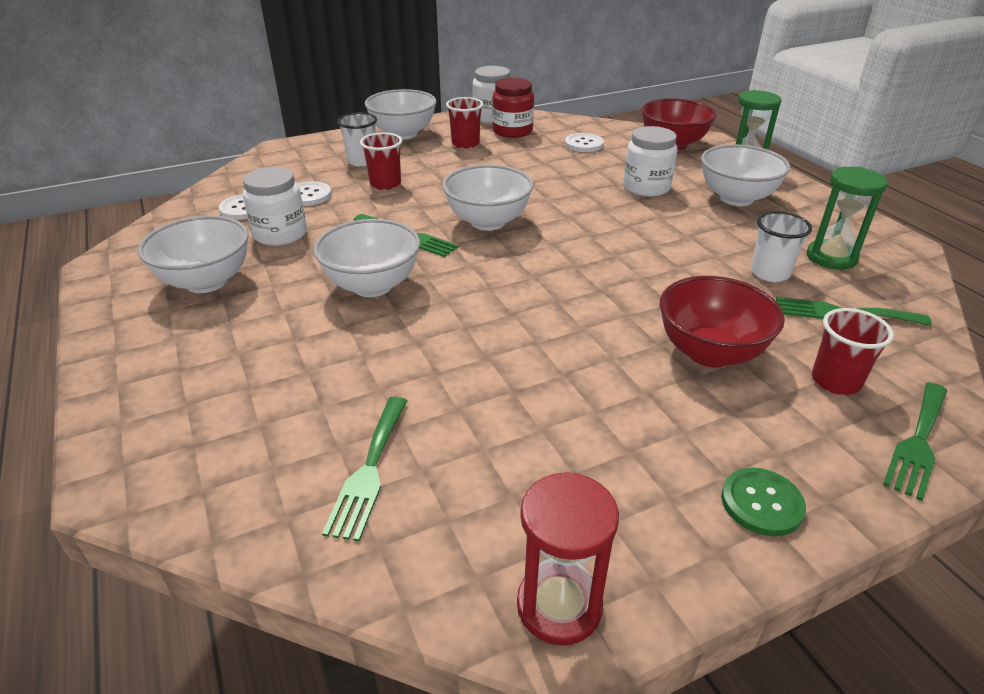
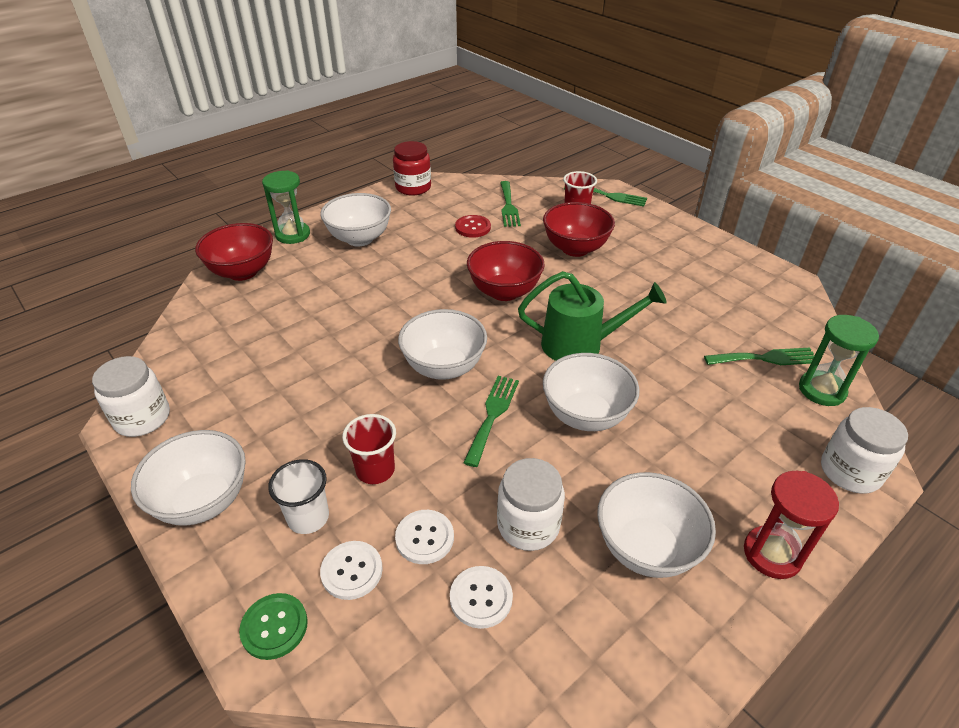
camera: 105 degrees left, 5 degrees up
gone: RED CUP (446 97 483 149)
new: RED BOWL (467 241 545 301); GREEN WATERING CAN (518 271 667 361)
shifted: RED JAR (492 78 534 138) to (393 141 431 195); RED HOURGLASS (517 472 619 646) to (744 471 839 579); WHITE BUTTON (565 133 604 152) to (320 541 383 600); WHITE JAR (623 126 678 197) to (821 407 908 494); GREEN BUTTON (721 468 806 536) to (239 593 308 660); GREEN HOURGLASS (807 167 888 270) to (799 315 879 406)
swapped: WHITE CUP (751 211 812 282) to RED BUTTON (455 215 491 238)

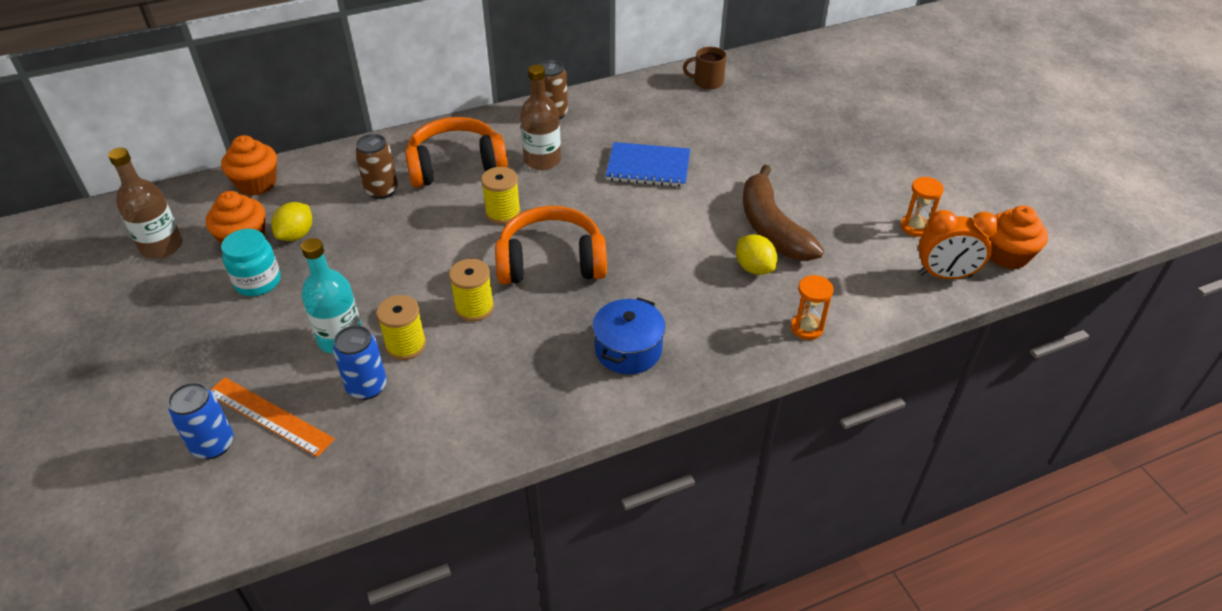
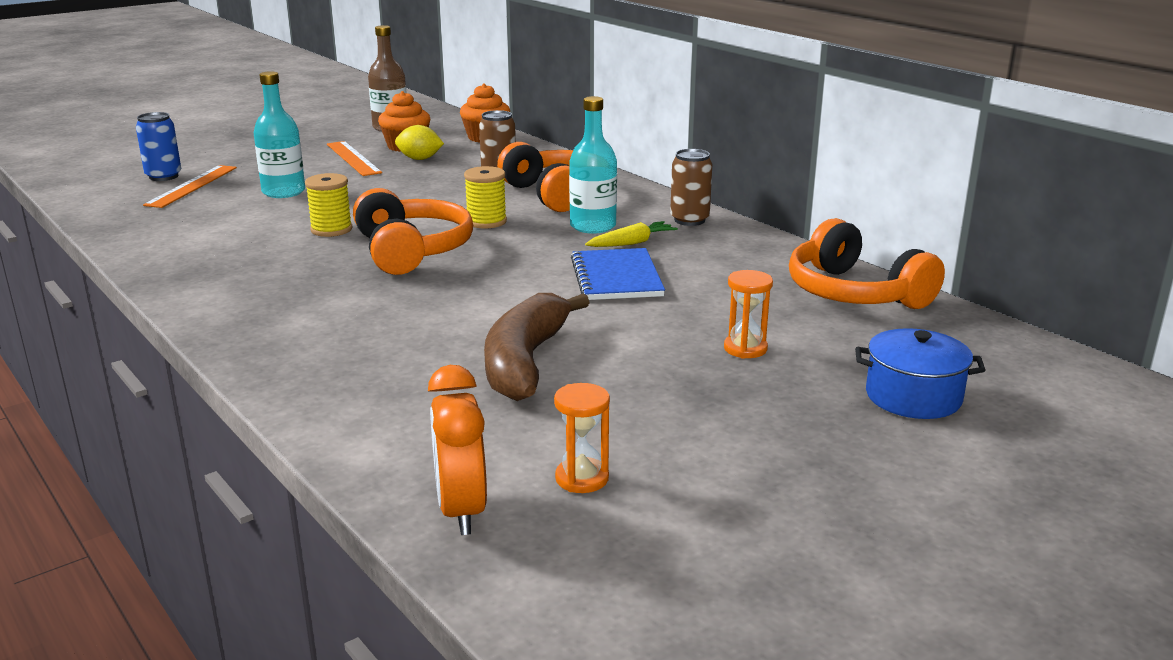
camera: 75 degrees right, 20 degrees down
gone: BLUE CAN (333 325 387 400); YELLOW SPOOL (376 295 426 360); YELLOW LEMON (736 234 777 275); ORANGE CUPCAKE (989 205 1048 269)
new: YELLOW CARROT (585 221 678 247)
shifted: BLUE POT (593 297 665 374) to (855 328 985 419); ORANGE HOURGLASS (791 275 834 340) to (724 270 773 359)
swapped: TURQUOISE JAR (221 229 281 296) to ORANGE RULER (327 141 382 176); BROWN MUG (683 47 727 90) to ORANGE HEADPHONES (789 218 945 309)
repainted: BROWN BOTTLE (520 65 561 170) to TURQUOISE BOTTLE (569 96 617 234)
rotated: BROWN BANANA (743 165 824 261) = (484 293 590 401) 45 degrees counterclockwise

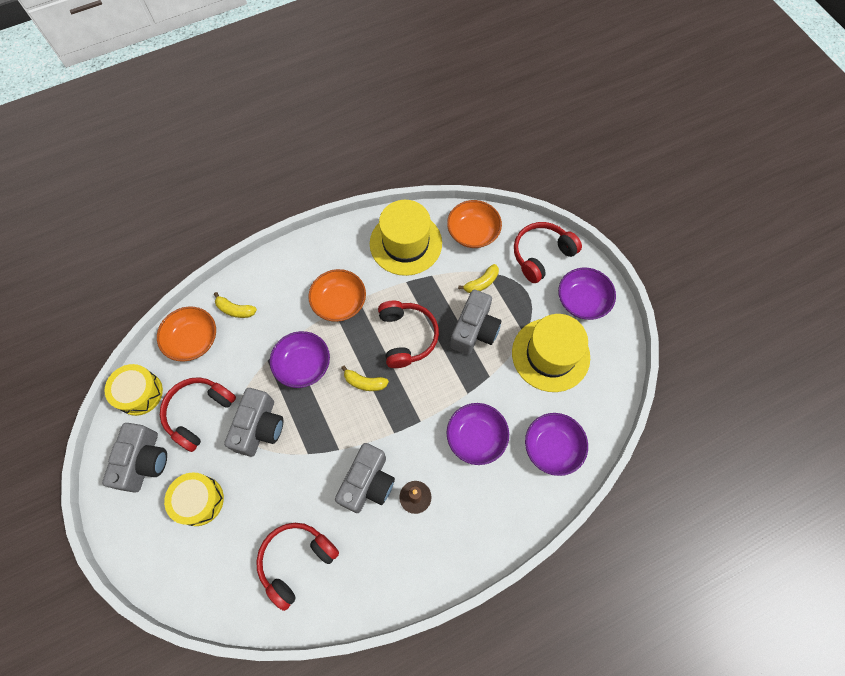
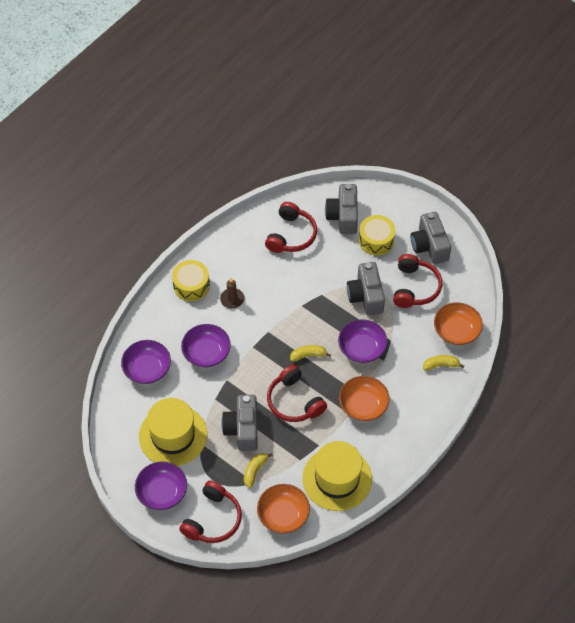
camera: 155 degrees right, 10 degrees down
shifted: YELLOW DRUM (105 364 163 416) to (172 260 210 301); GREY CAMERA (335 443 395 513) to (325 184 358 234)

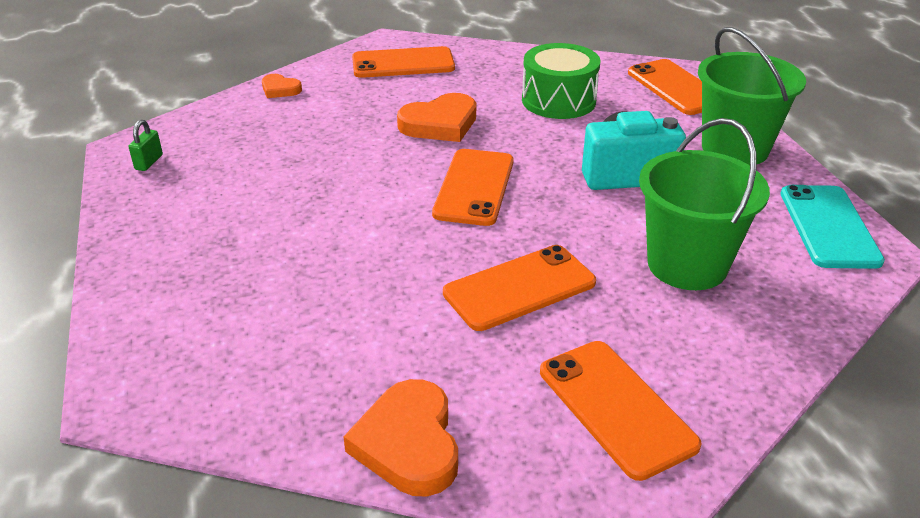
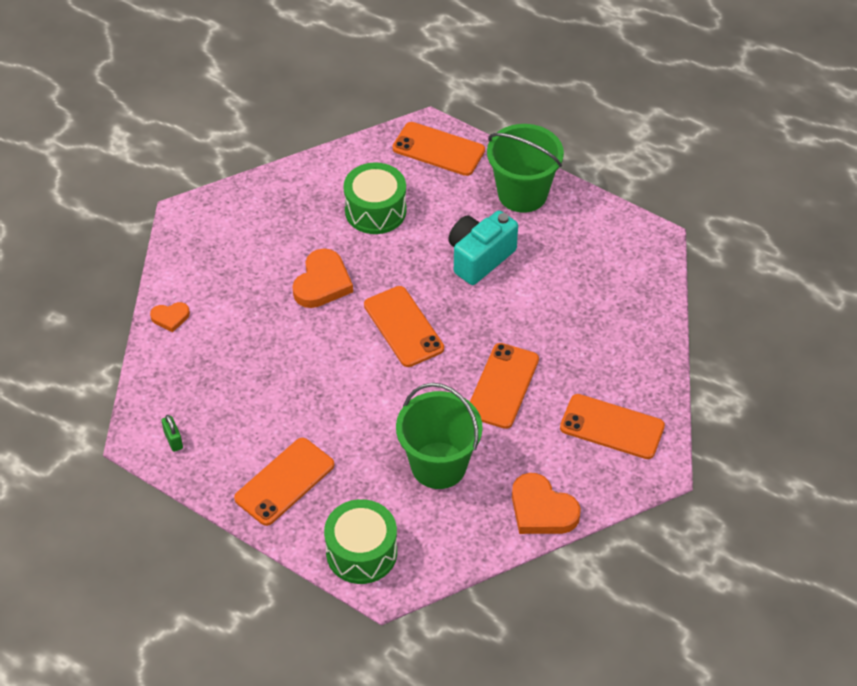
camera: 40 degrees left, 15 degrees up
gone: TURQUOISE PHONE (781 185 885 269)
new: GREEN DRUM (324 499 397 584)
shifted: ORANGE PHONE (352 46 455 78) to (234 438 334 526); GREEN BUCKET (639 118 770 290) to (396 383 483 489)

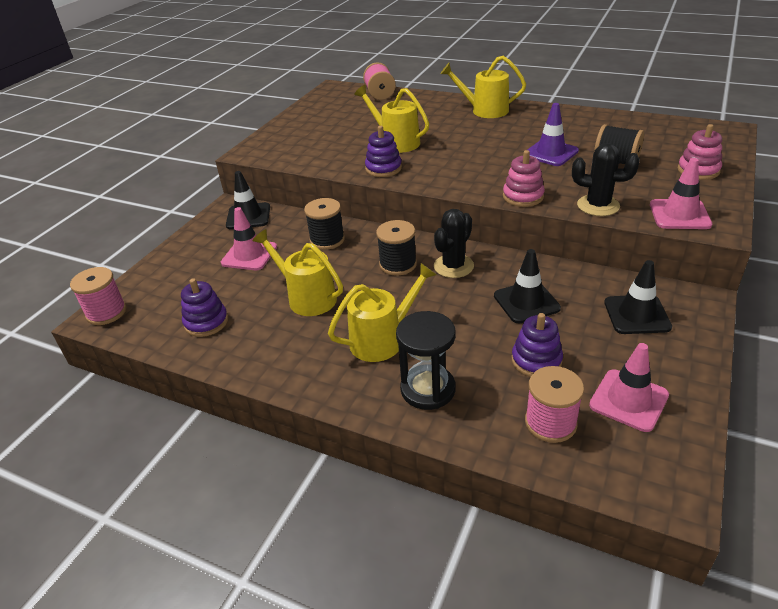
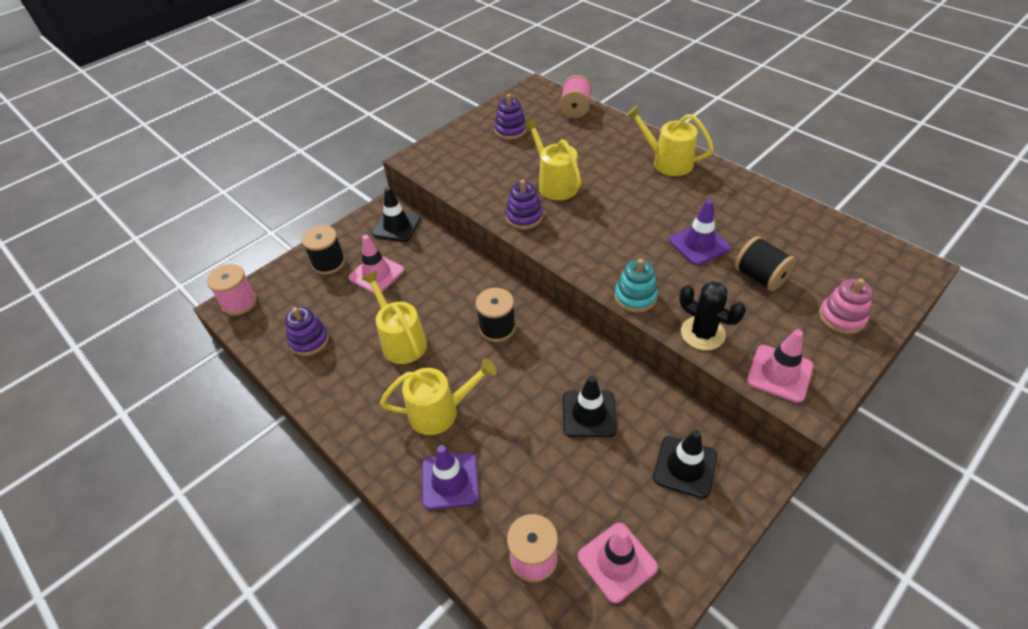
camera: 20 degrees right, 10 degrees up
gone: BLACK CACTUS (434 209 474 278)
shifted: BLACK SPOOL (304 198 345 250) to (302 225 345 275); PURPLE STACKING TOY (512 313 563 377) to (494 94 527 140)
swapped: BLACK HOURGLASS (396 311 456 410) to PURPLE TRAFFIC CONE (422 445 479 510)
repainted: PINK STACKING TOY (503 150 545 207) to TURQUOISE STACKING TOY (615 259 658 313)

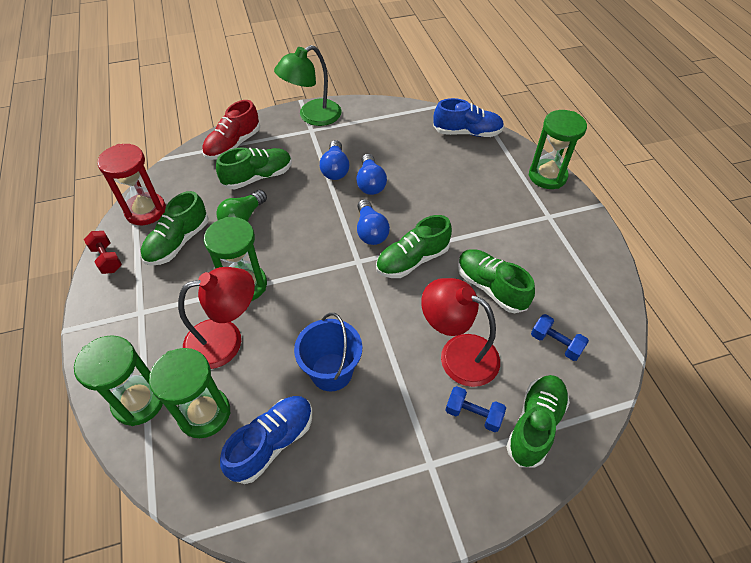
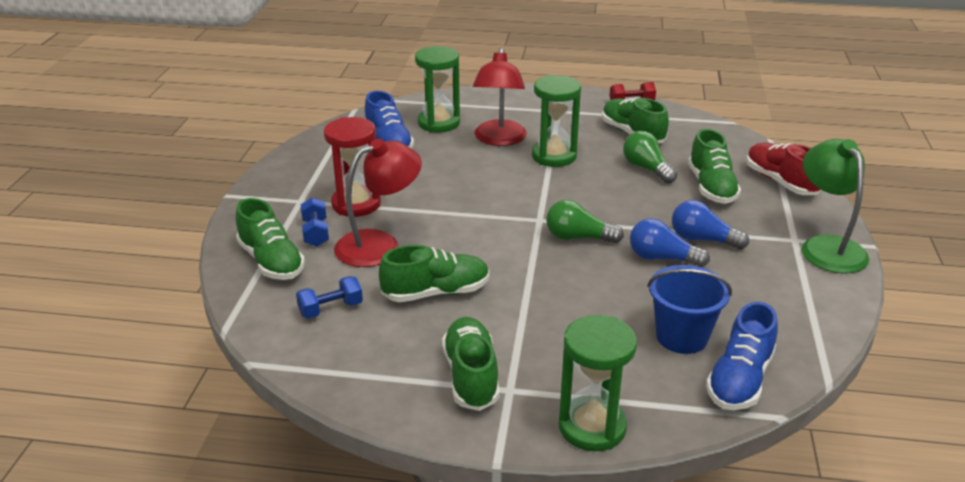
camera: 115 degrees right, 20 degrees down
gone: GREEN HOURGLASS (74 335 163 426)
shifted: RED HOURGLASS (97 144 166 225) to (324 117 381 217); BLUE BUCKET (294 313 362 391) to (647 265 732 354); GREEN SHOE (376 215 452 278) to (442 317 500 411)
repainted: BLUE LIGHT BULB (357 199 390 245) to GREEN LIGHT BULB (546 200 624 243)
rotated: BLUE DUMBBELL (446 386 506 432) = (301 197 329 247) 60 degrees counterclockwise

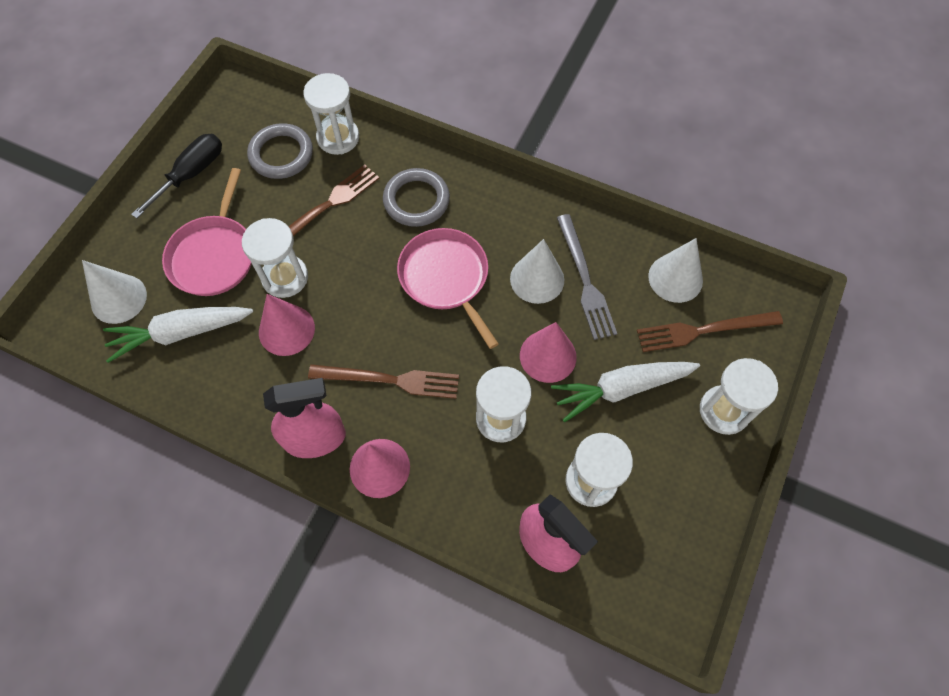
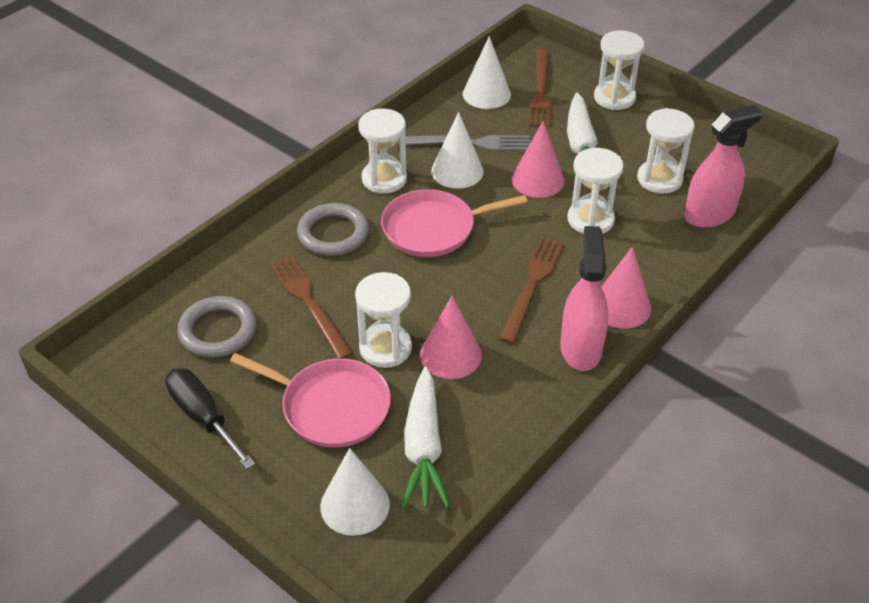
camera: 75 degrees left, 20 degrees down
shifted: WHITE HOURGLASS (303 73 359 155) to (358 108 407 194)

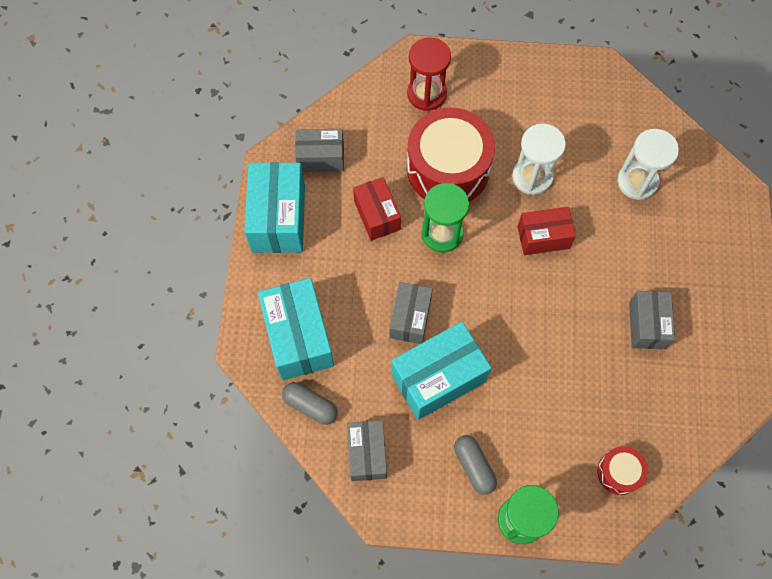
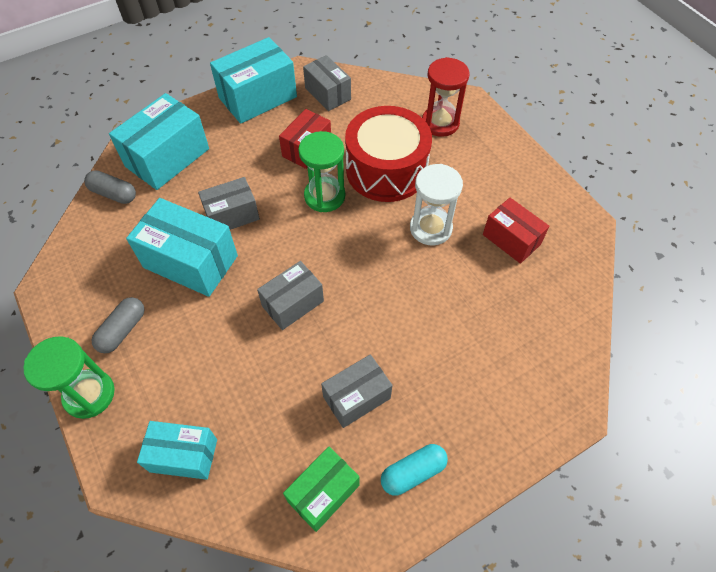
camera: 55 degrees right, 10 degrees down
gone: WHITE HOURGLASS (617 129 679 200)
new: GREEN BOX (283 447 359 532); TURQUOISE CAPSULE (381 444 448 496)
shifted: GREY BOX (347 420 387 481) to (257 261 324 330); RED BOX (517 207 576 255) to (483 198 550 264)
swapped: RED DRUM (597 446 648 495) to TURQUOISE BOX (137 421 217 480)
rotated: GREY CAPSULE (282 382 338 425) = (84 170 136 204) 60 degrees counterclockwise

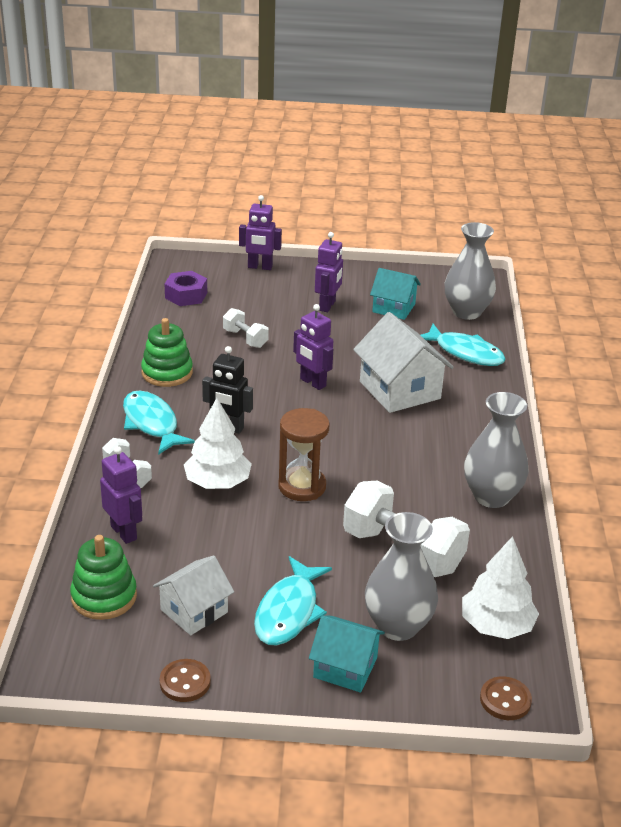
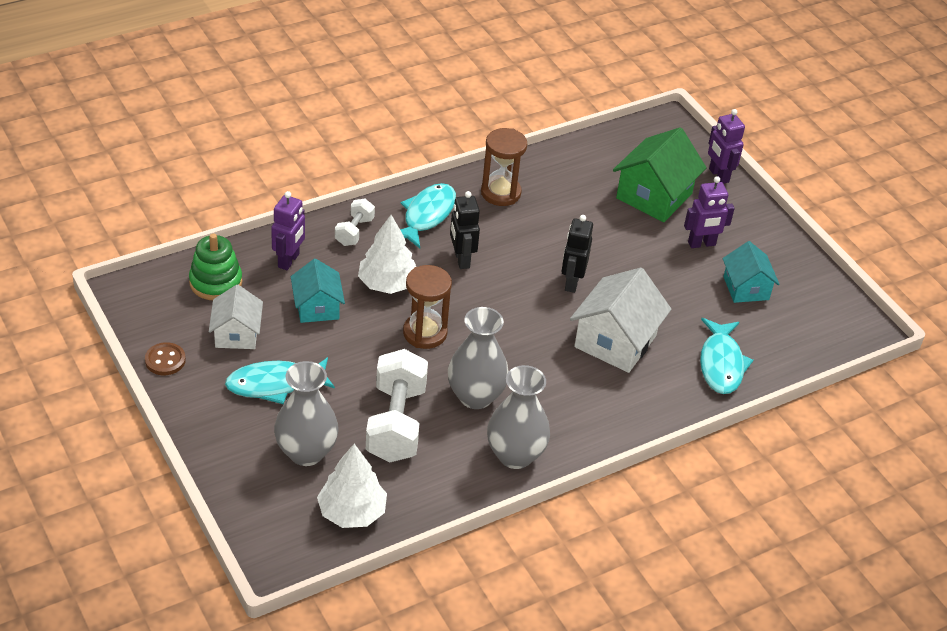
camera: 55 degrees right, 10 degrees up
gone: PURPLE NUT (165 271 207 306); WHITE DUMBBELL (223 308 269 348); BROWN BUTTON (480 676 532 720)
new: GREEN HOUSE (613 127 707 222)
shifted: TURQUOISE HOUSE (309 615 385 693) to (291 259 345 323); GREY VASE (445 222 496 320) to (448 307 509 409)
swapped: GREEN STACKING TOY (141 318 193 387) to BROWN HOURGLASS (481 128 527 206)
repainted: PURPLE ROBOT (293 304 333 390) to BLACK ROBOT (561 215 593 293)
rotated: WHITE HOUSE (153 555 234 635) = (209 285 263 349) 75 degrees clockwise

